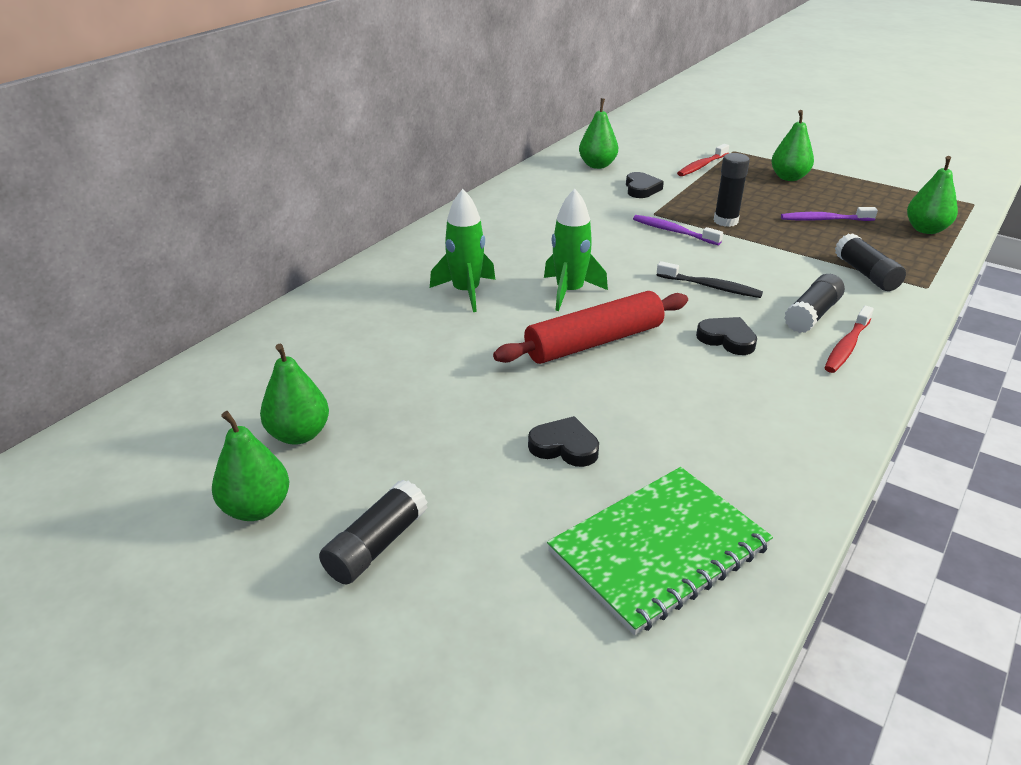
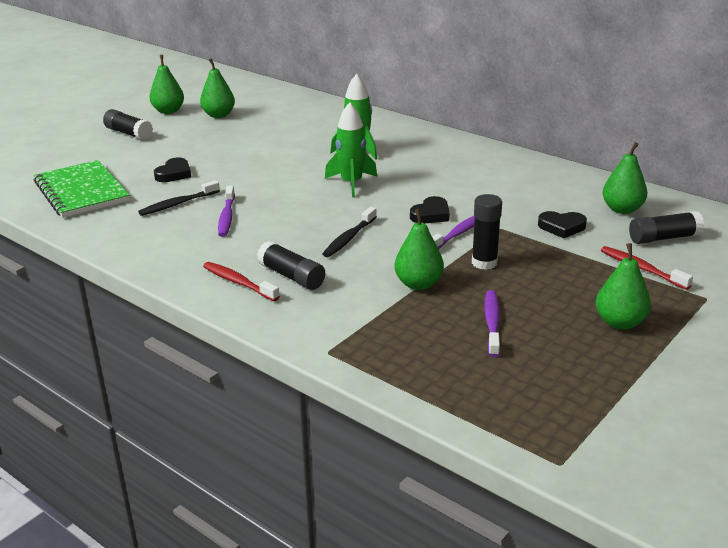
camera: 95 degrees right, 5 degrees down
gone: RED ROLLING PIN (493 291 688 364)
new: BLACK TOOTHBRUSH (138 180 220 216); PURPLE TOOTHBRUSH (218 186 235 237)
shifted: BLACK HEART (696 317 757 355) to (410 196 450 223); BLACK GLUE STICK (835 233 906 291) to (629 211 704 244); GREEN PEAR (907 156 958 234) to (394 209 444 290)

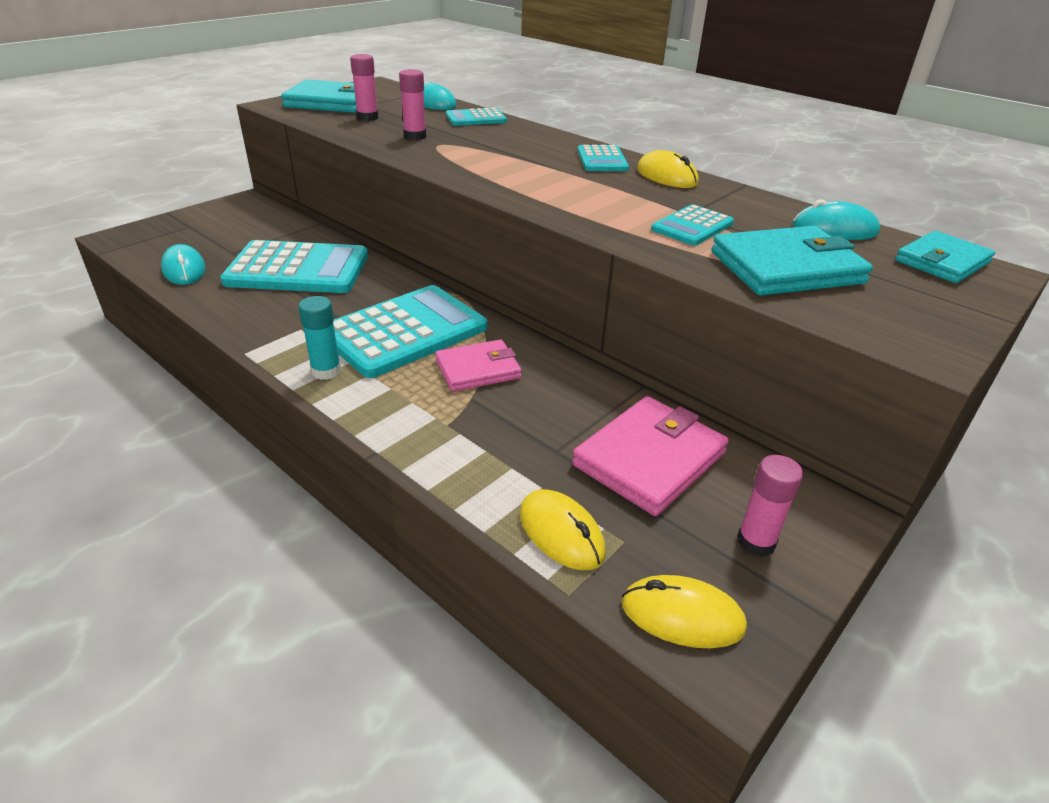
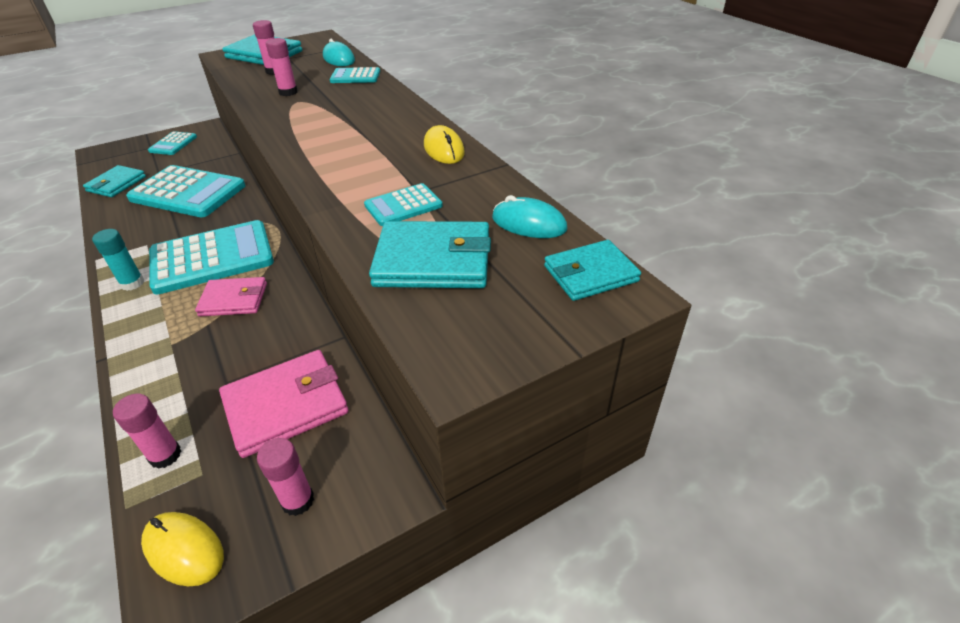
camera: 20 degrees right, 5 degrees up
shifted: TURQUOISE CALCULATOR (578 145 629 171) to (148 131 197 155)
swapped: TURQUOISE MOUSE (161 244 206 285) to TURQUOISE WALLET (83 165 146 197); YELLOW MOUSE (520 490 606 570) to PINK GLUE STICK (113 394 181 469)

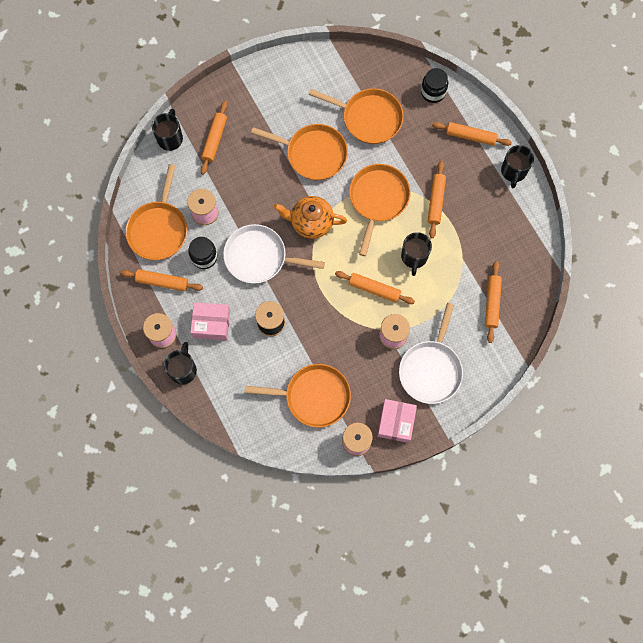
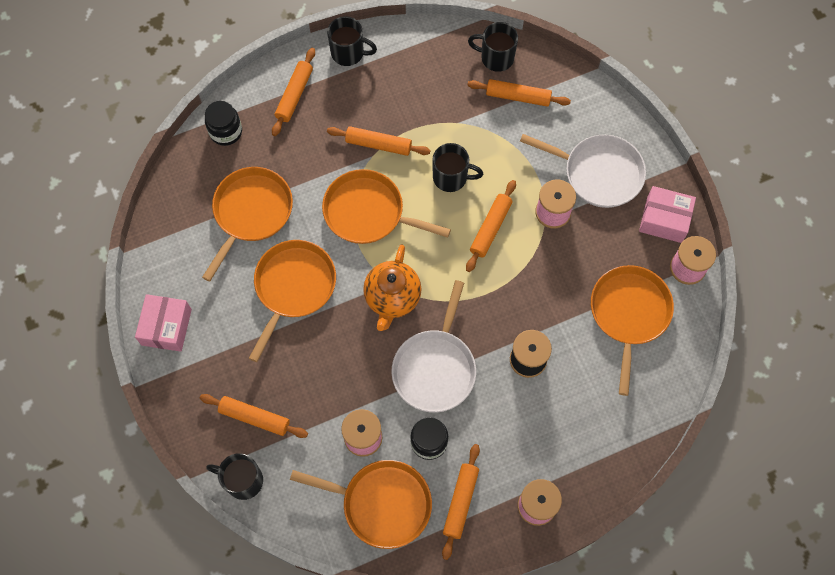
camera: 85 degrees left, 5 degrees down
shifted: BLACK MUG (164 342 197 384) to (468 22 518 72); PINK BOX (190 302 230 340) to (135 294 192 352)

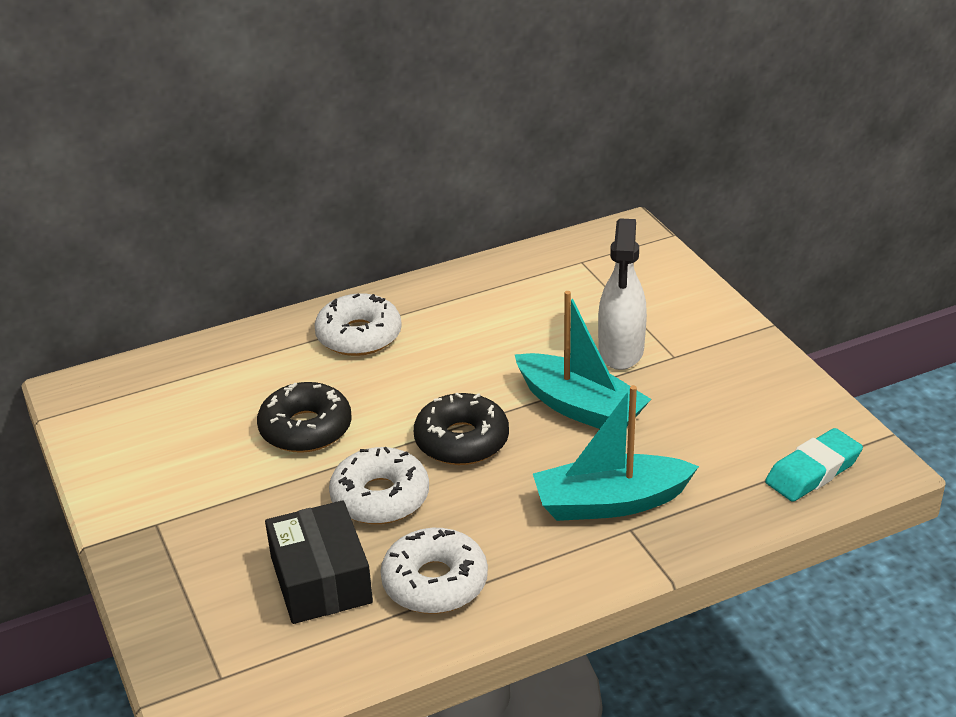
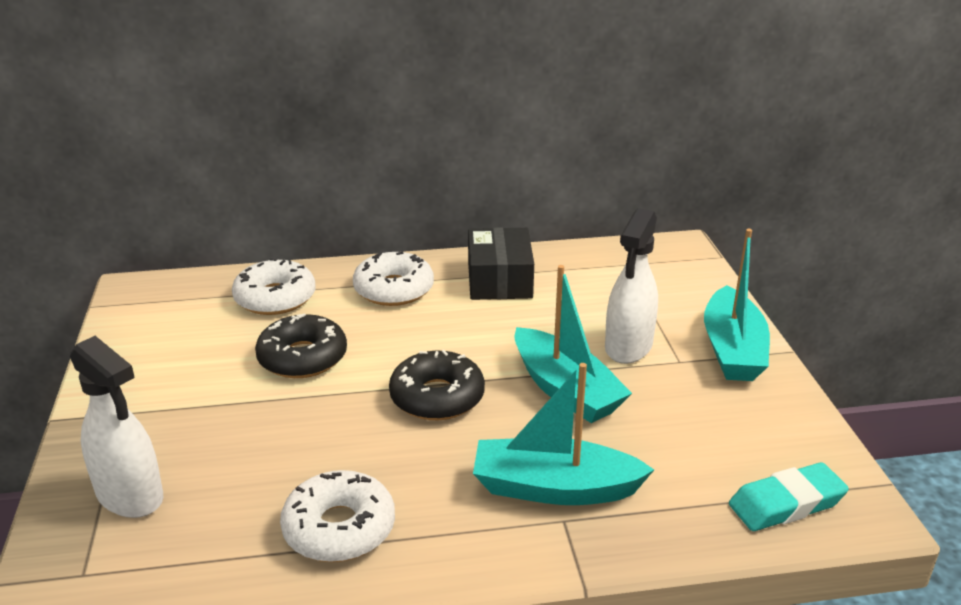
camera: 15 degrees right, 5 degrees down
new: WHITE SPRAY BOTTLE (70 336 163 518); TURQUOISE BOAT (704 229 770 381)
shifted: BLACK BOX (265 500 373 624) to (468 228 534 300); WHITE DONUT (329 447 429 524) to (232 258 315 315)

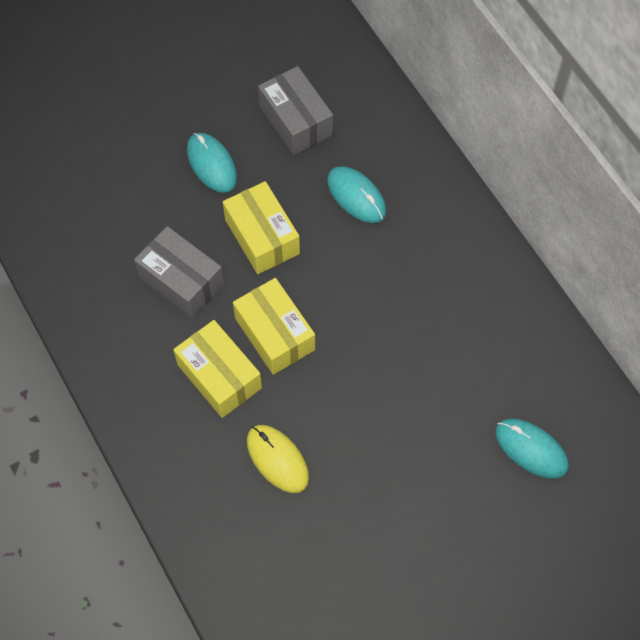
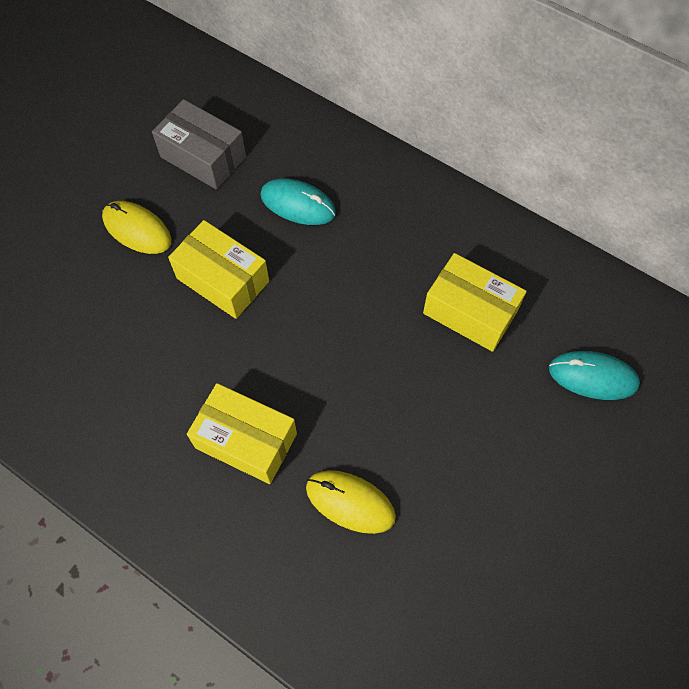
camera: 25 degrees left, 0 degrees up
gone: GREY BOX (134 226 224 318)
shifted: YELLOW BOX (233 278 315 375) to (423 253 527 352)
repainted: TURQUOISE MOUSE (187 133 237 193) to YELLOW MOUSE (102 201 171 254)

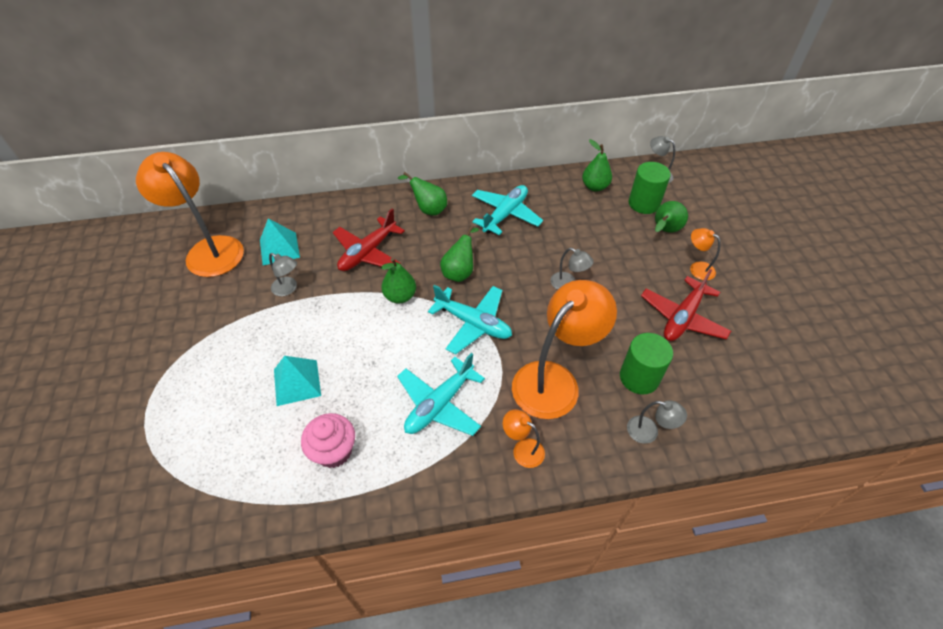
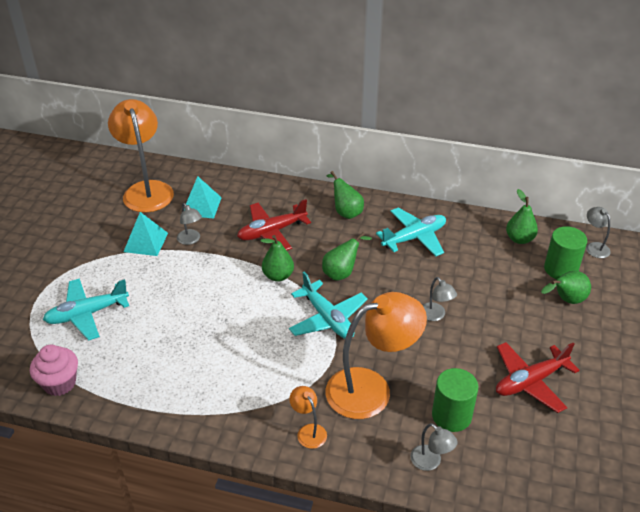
camera: 25 degrees right, 10 degrees down
gone: ORANGE LAMP (690 228 721 280)
shifted: TURQUOISE PYRAMID (274 356 321 406) to (124 212 168 256); PINK CUPCAKE (301 413 355 468) to (30 345 78 396); TURQUOISE PLANE (397 353 485 436) to (43 278 129 341)

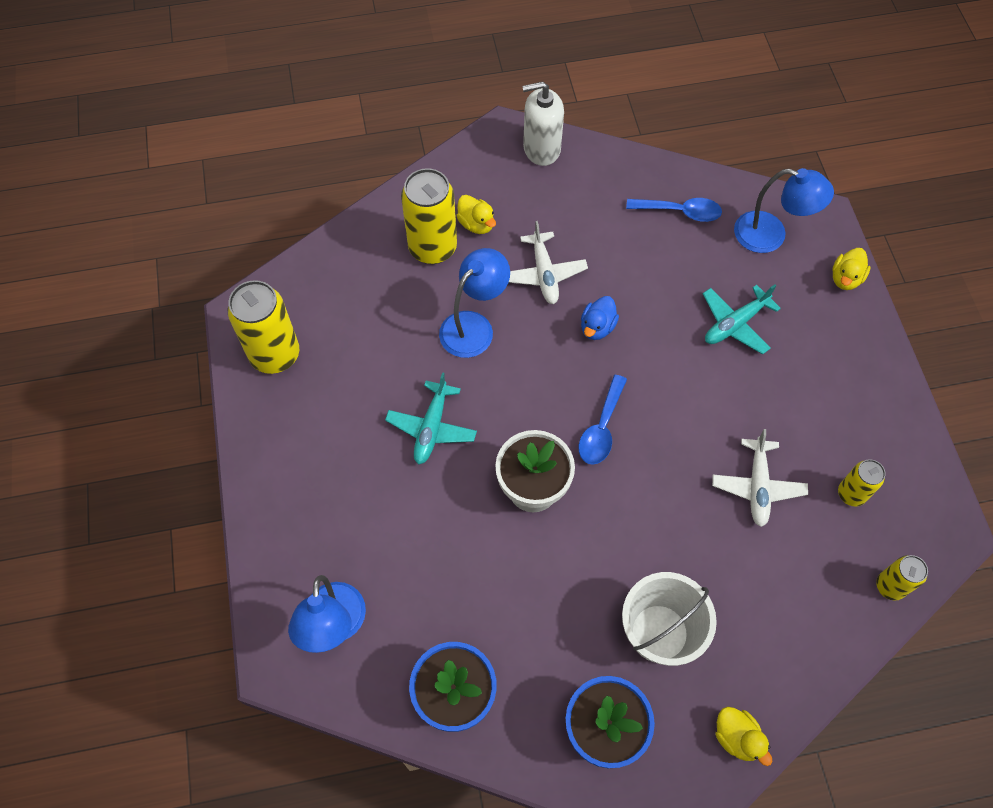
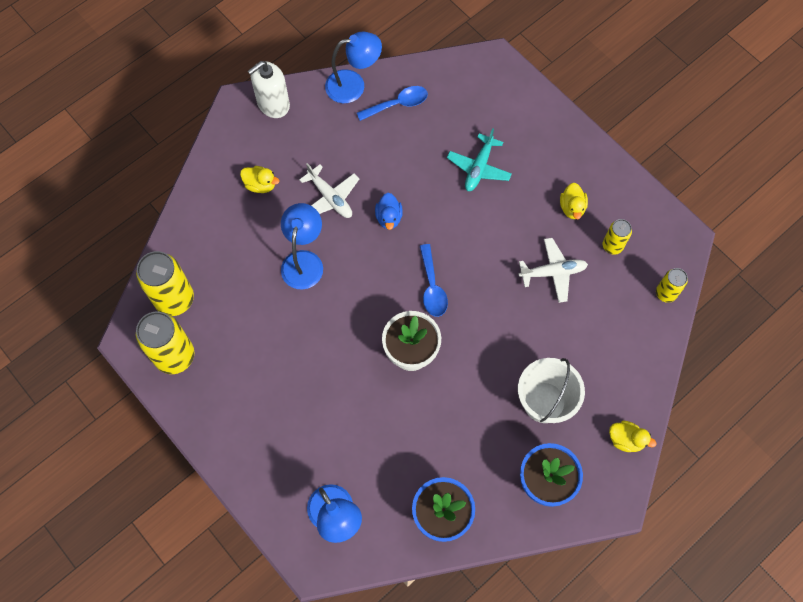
camera: 30 degrees left, 5 degrees up
gone: TURQUOISE PLANE (385 372 477 464)
shifted: YELLOW CAN (401 168 457 264) to (136 251 194 316); BLUE LAMP (734 168 834 253) to (325 32 382 103); YELLOW DUCK (832 248 871 290) to (560 183 588 219)
rotated: WHITE PLANE (712 429 808 527) = (519 238 588 303) 75 degrees counterclockwise

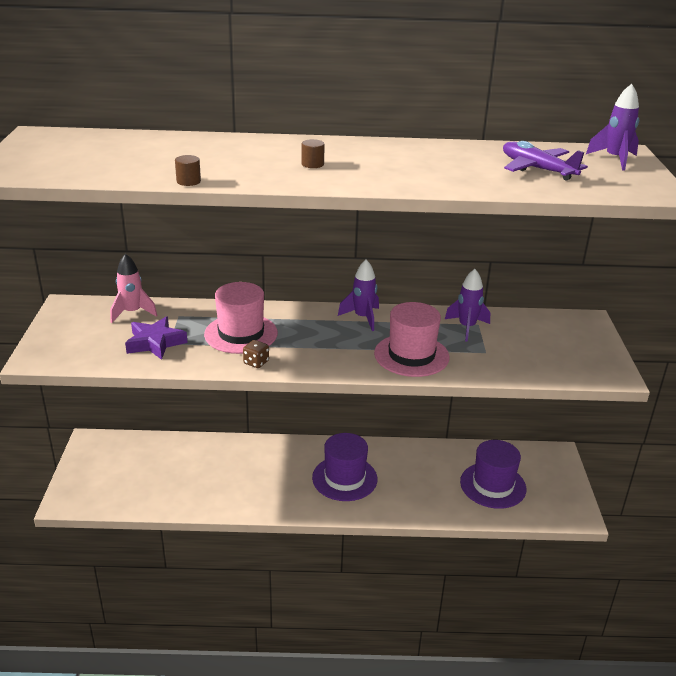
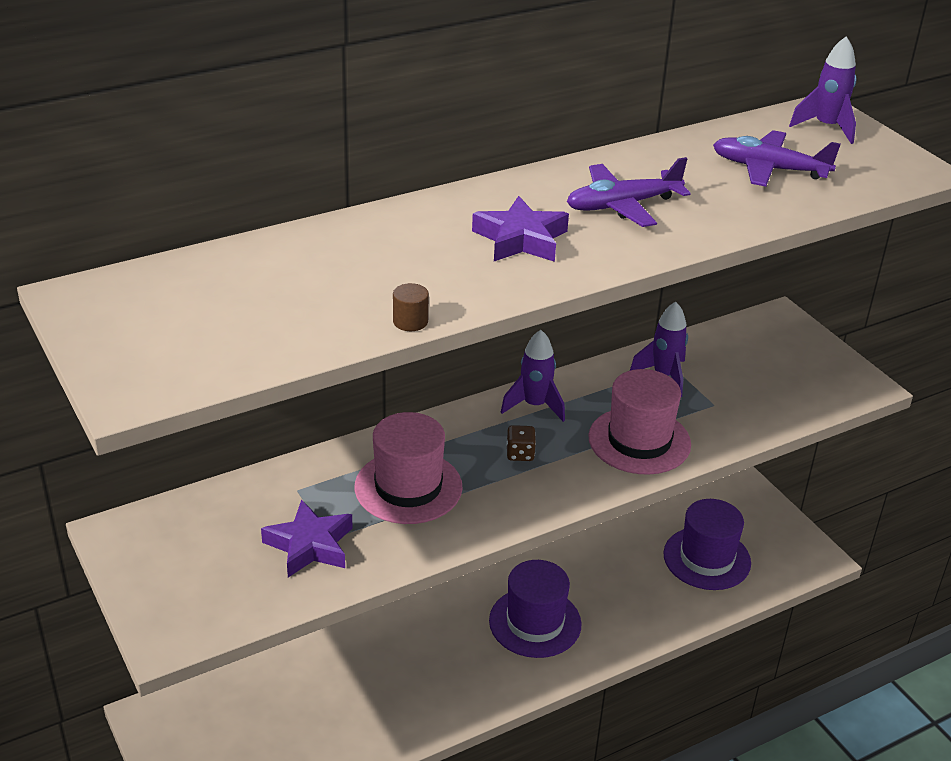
camera: 30 degrees left, 5 degrees up
gone: PINK ROCKET (110 254 157 323)
new: PURPLE PLANE (567 157 691 227)
shifted: BROWN DICE (243 340 269 368) to (506 425 536 461)
swapped: BROWN CYLINDER (302 139 325 168) to PURPLE STAR (472 196 569 262)

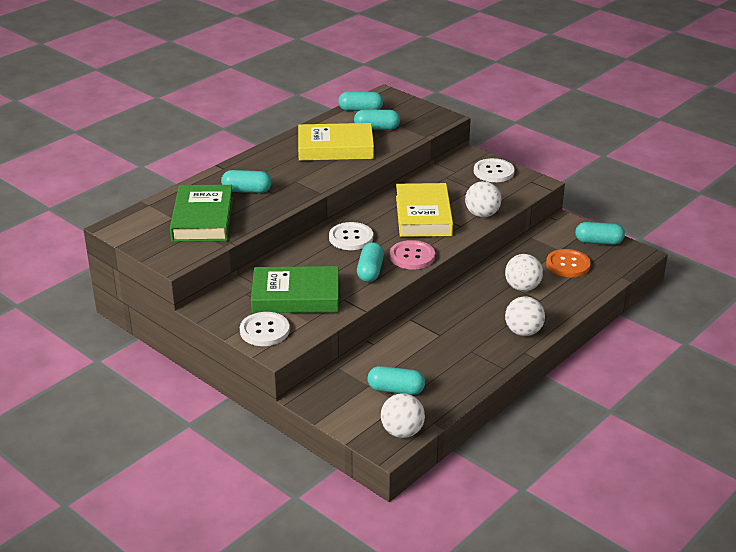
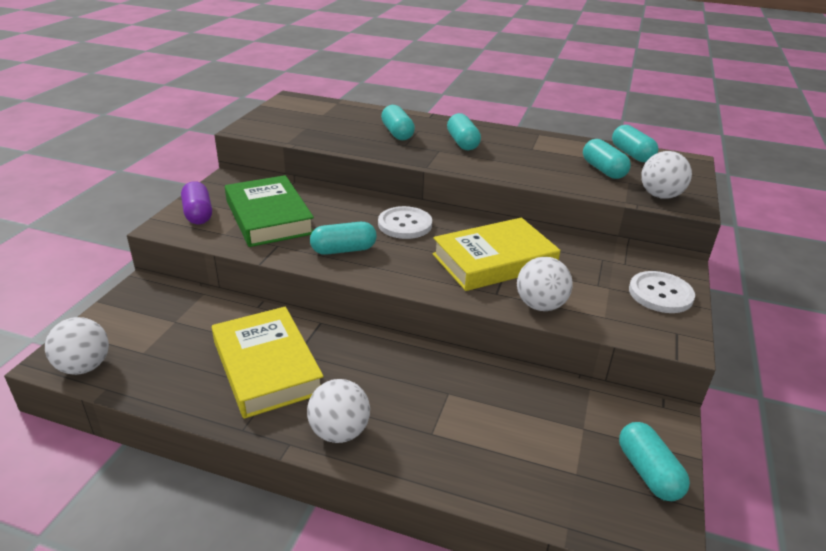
camera: 65 degrees right, 0 degrees up
gone: GREEN BOOK (170 185 233 242); PINK BUTTON (390 240 435 269); ORANGE BUTTON (546 249 591 277)
shifted: YELLOW BOOK (298 123 374 161) to (212 307 324 419); TURQUOISE CAPSULE (368 366 425 395) to (447 113 481 150); WHITE BALL (505 254 543 291) to (641 151 692 199)
swapped: WHITE BUTTON (240 312 290 346) to PURPLE CAPSULE (181 181 212 224)

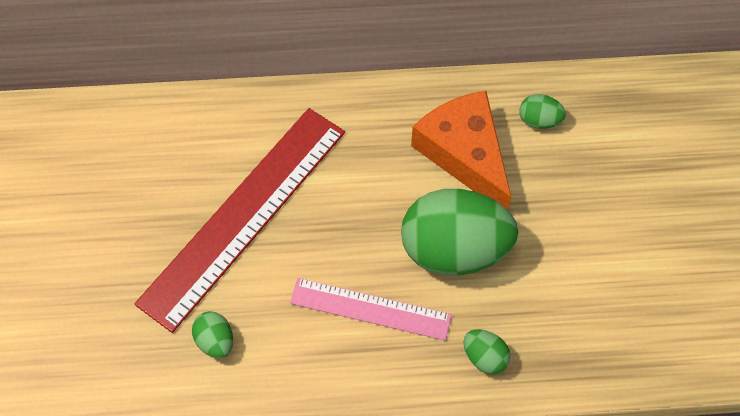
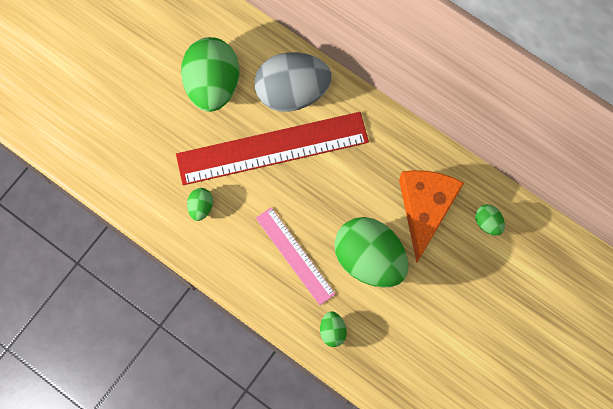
camera: 40 degrees right, 10 degrees up
new: GREEN EGG (181 37 239 112); GREY EGG (254 52 332 112)

